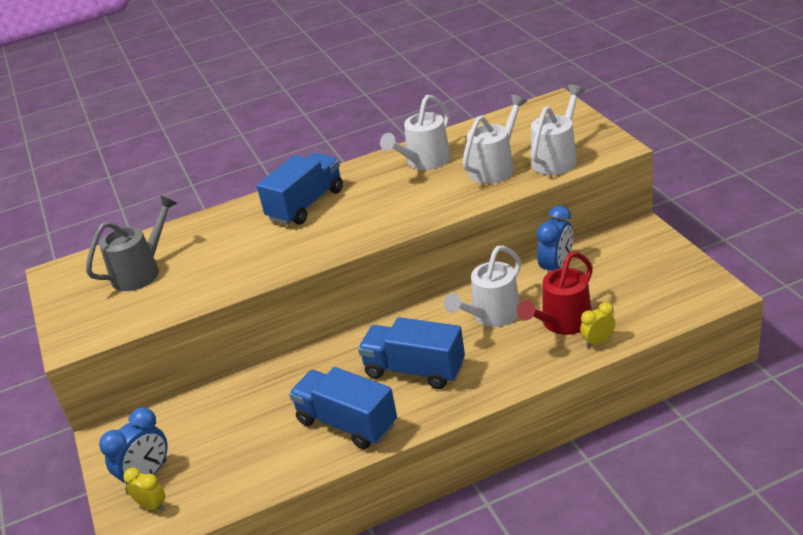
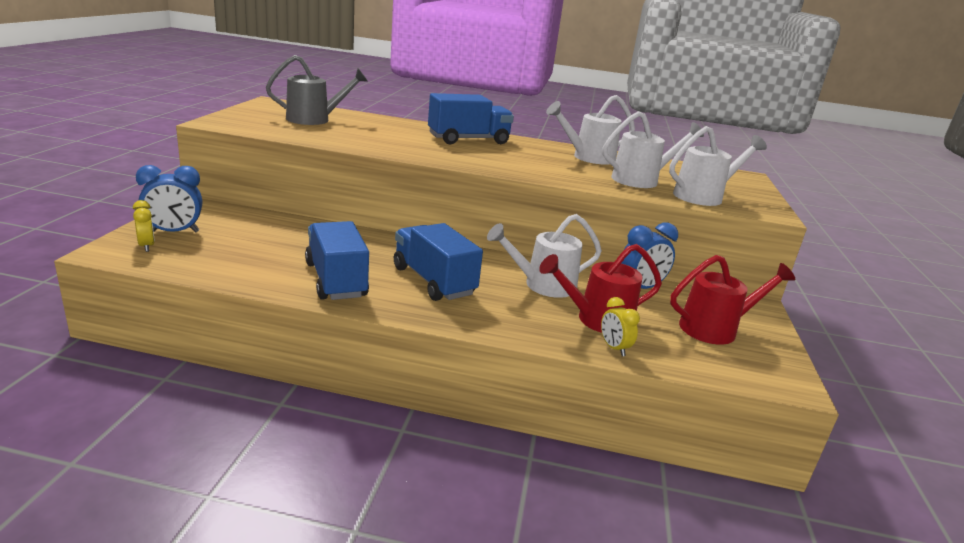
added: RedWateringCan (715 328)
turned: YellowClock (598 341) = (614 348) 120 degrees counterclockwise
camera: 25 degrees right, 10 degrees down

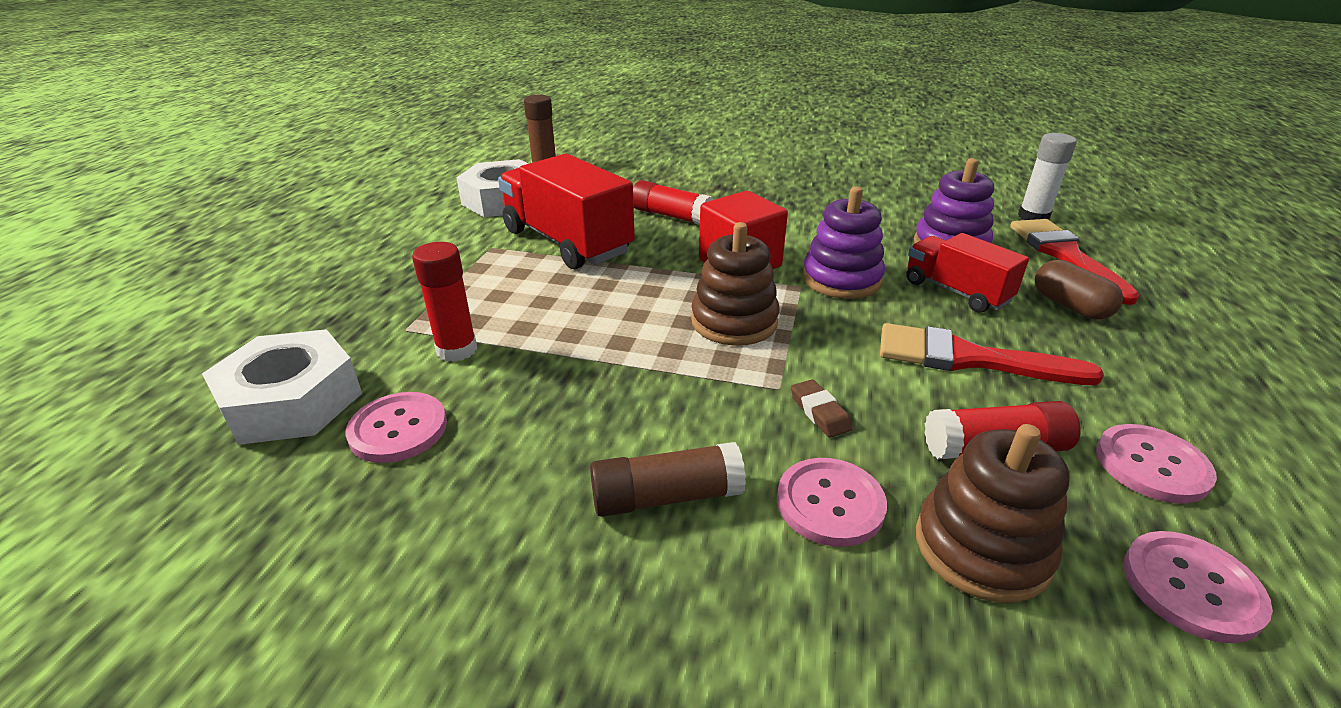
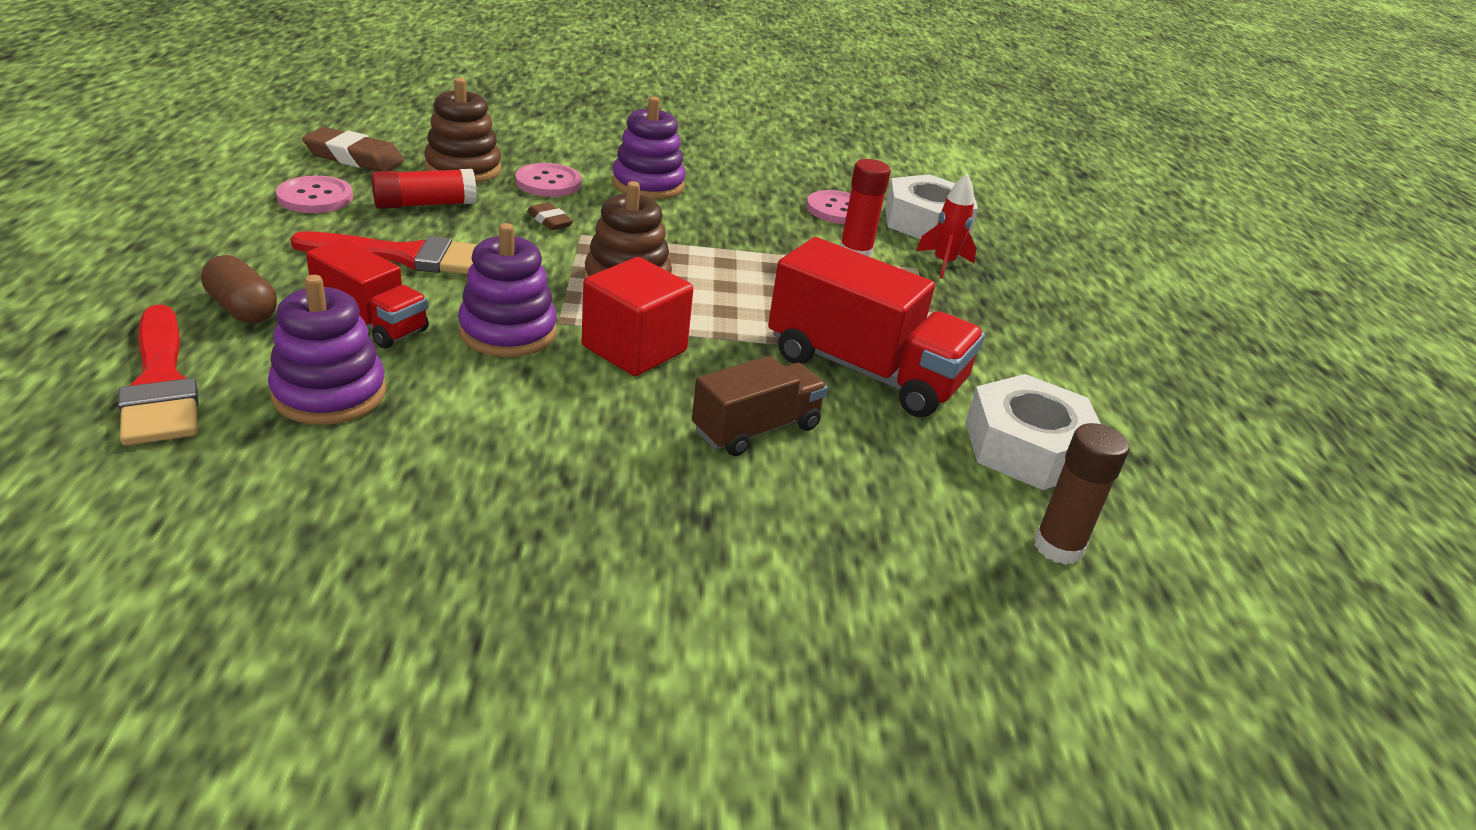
removed: WhiteGlueStick (1033 217)
added: RedRocket (943 263)
replaced: RedGlueStick (671 216) to BrownTruck (756 429); BrownGlueStick (666 496) to PurpleStackingToy (648 185); PinkButton (1191 587) to BrownEraser (354 157)
camera: 160 degrees right, 0 degrees up

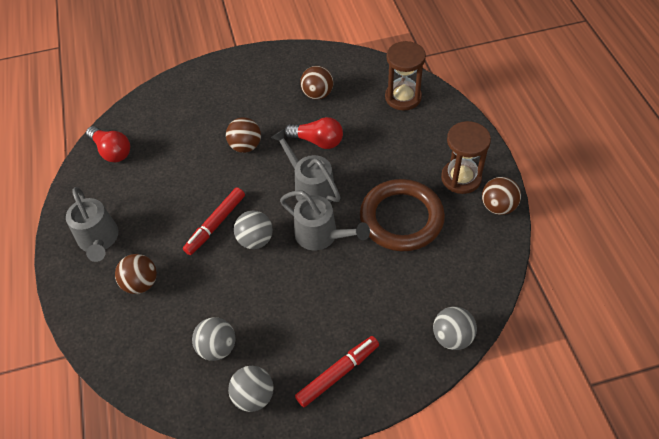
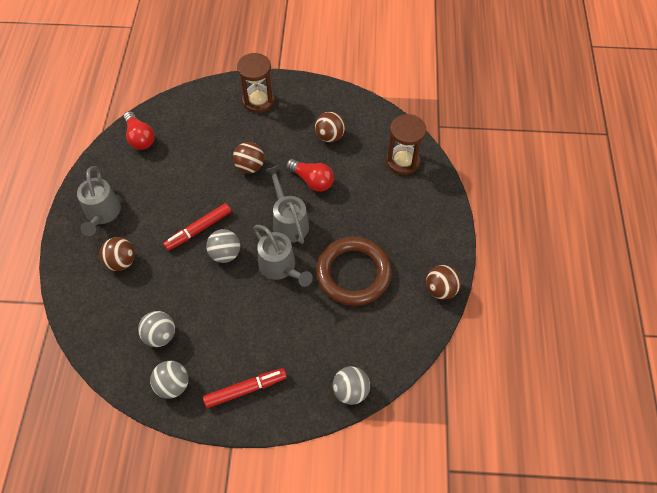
moved: BrownHourglass (461 178) to (258 101)
camera: 15 degrees right, 5 degrees up

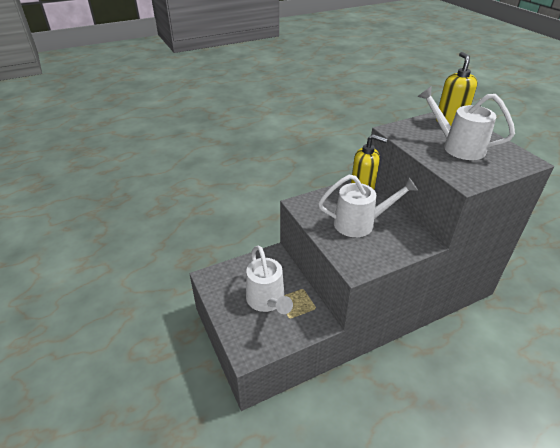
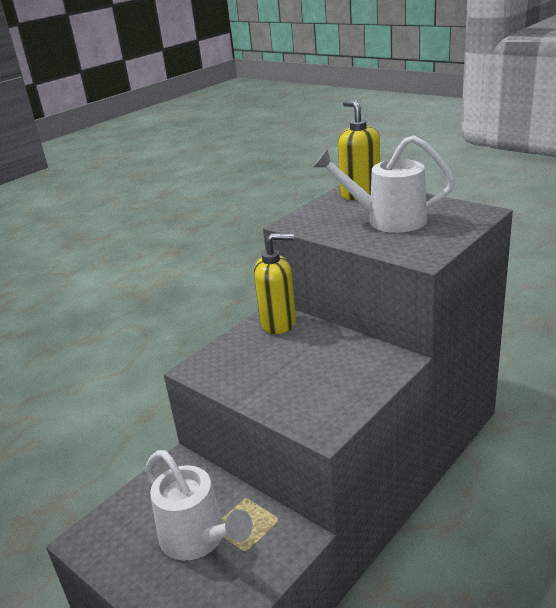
removed: WhiteWateringCan (360 223)
camera: 20 degrees left, 10 degrees down

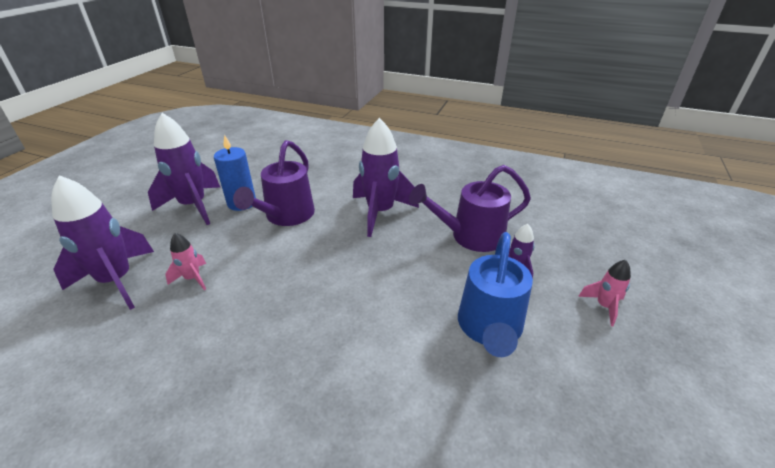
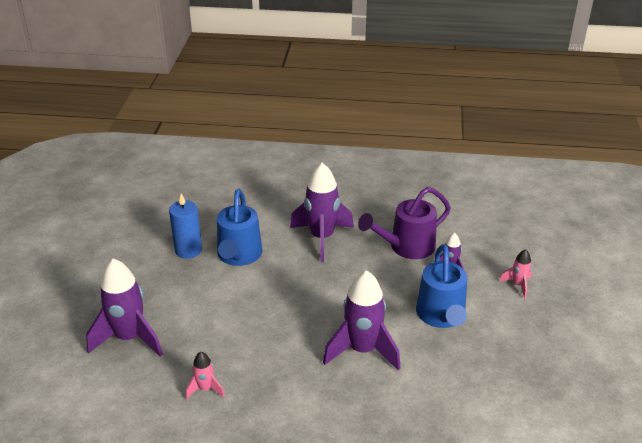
moved: PurpleRocket (193 206) to (362 350); PinkRocket (193 278) to (205 389)
recoloured: PurpleWateringCan (286 216) to BlueWateringCan (239 256)
camera: 15 degrees left, 0 degrees up

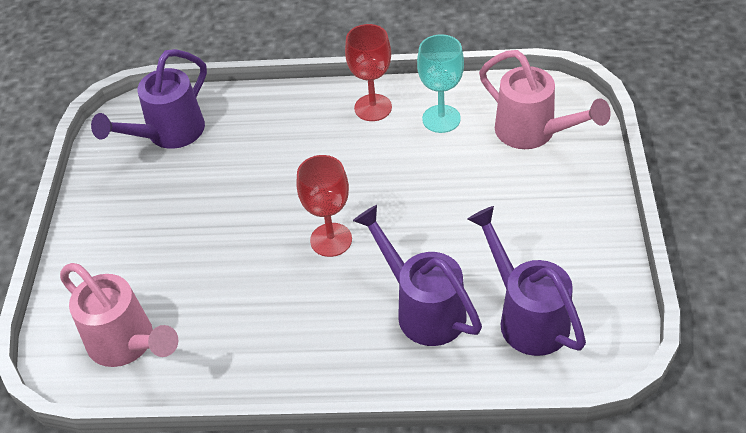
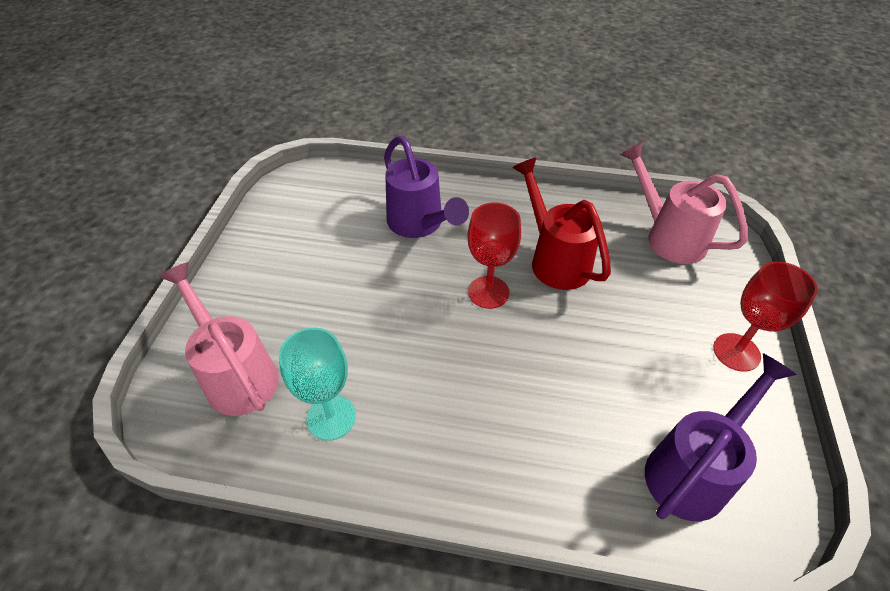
removed: PurpleWateringCan (526 316)
added: RedWateringCan (554 259)
moved: RedGoblet (373 107) to (736 352)
camera: 175 degrees left, 0 degrees up

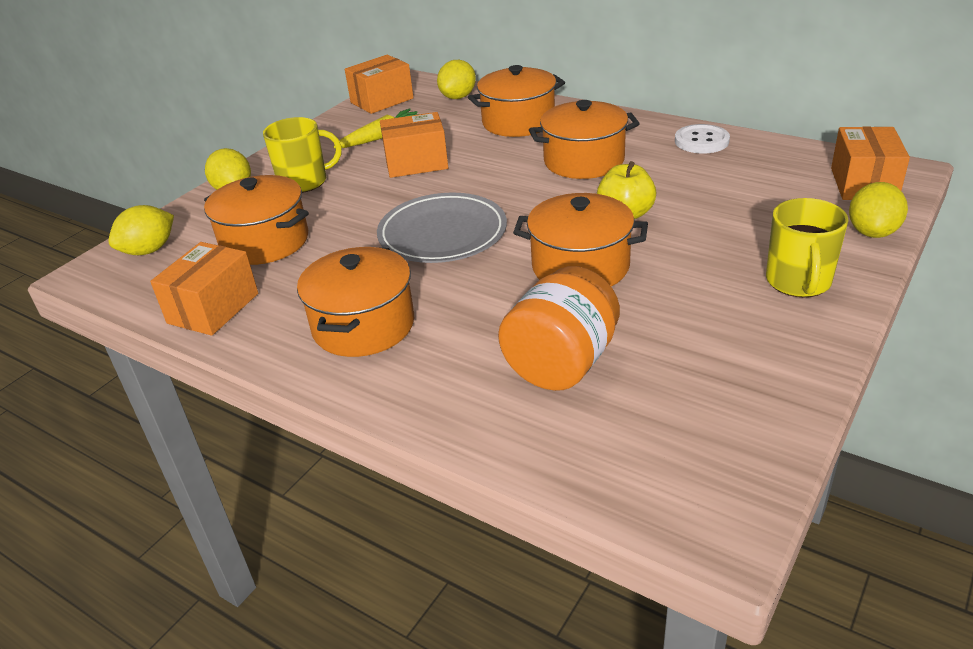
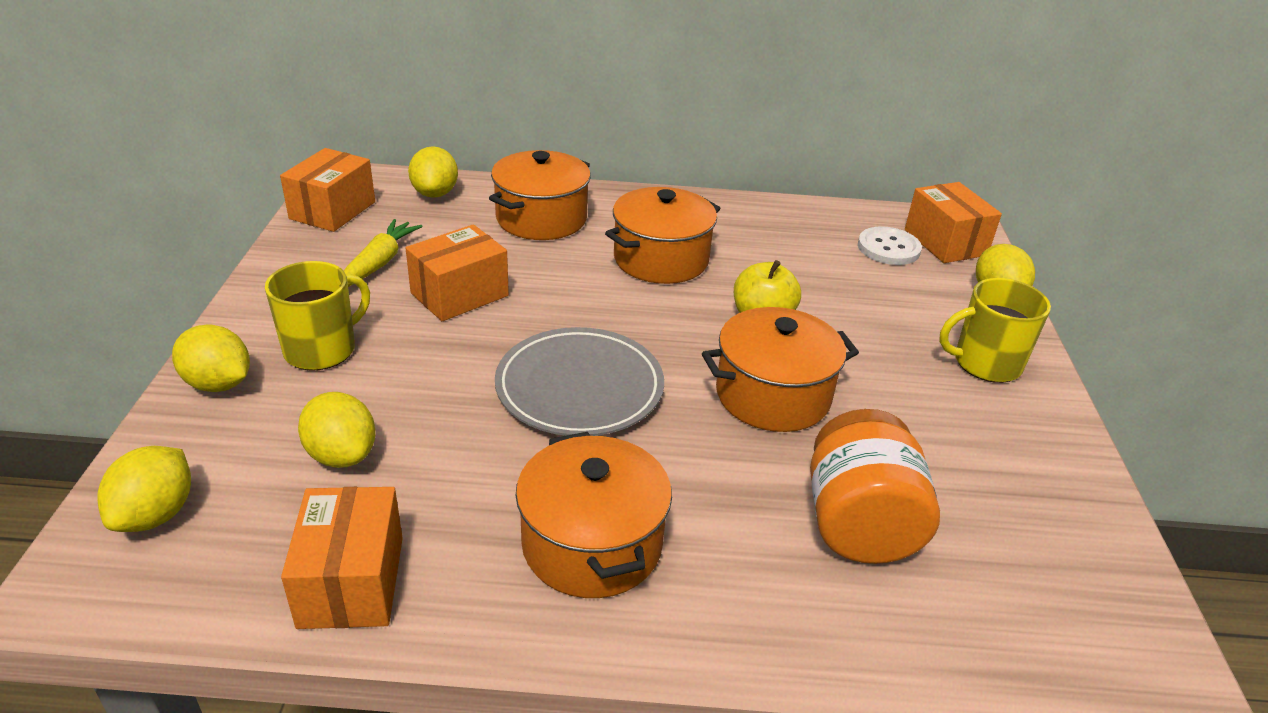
moved: WhiteButton (701 141) to (888 248)
replaced: OrangePot (265 242) to YellowLemon (342 455)
turned: YellowMug (798 282) = (985 363) 105 degrees clockwise
camera: 35 degrees left, 0 degrees up

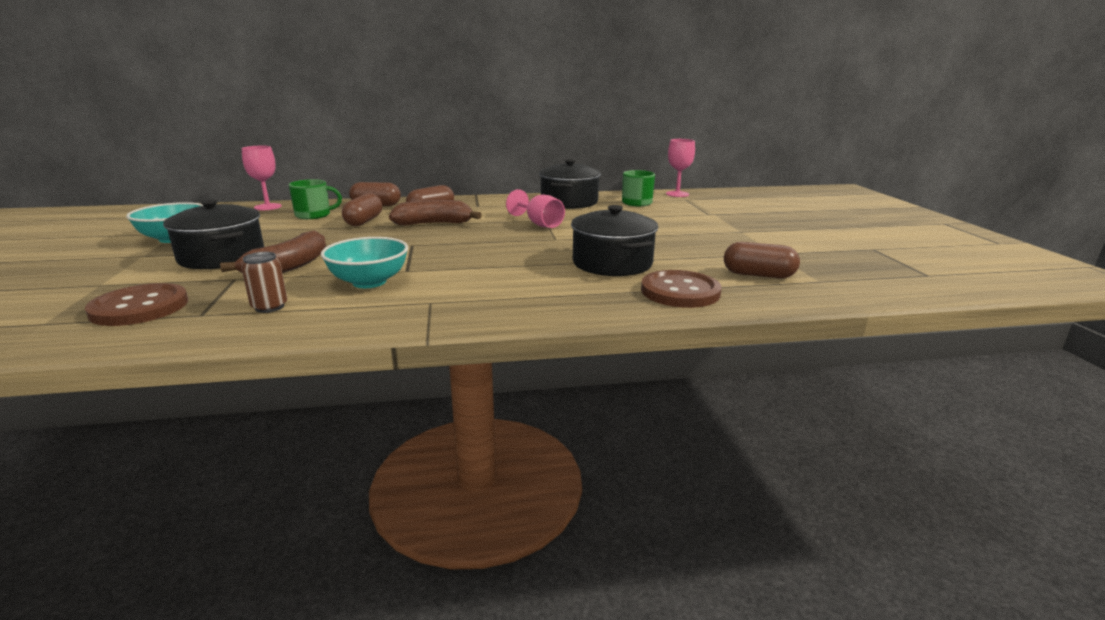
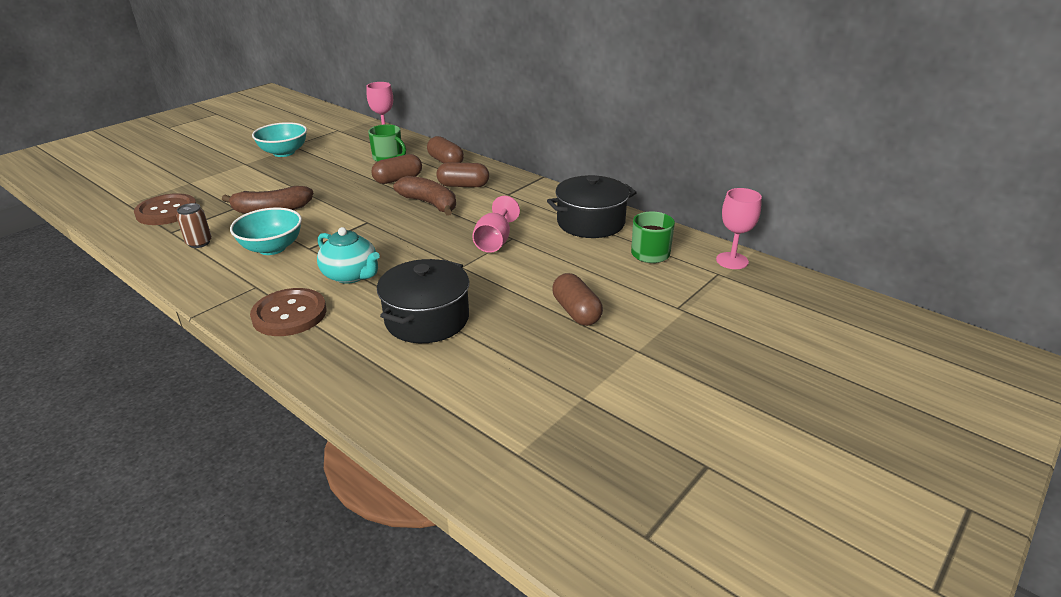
removed: BlackPot (222 257)
added: TurquoiseTeapot (351 275)
moved: BrownCapsule (758 275) to (576 312); BrownButton (680 291) to (289 314)
camera: 50 degrees right, 10 degrees up

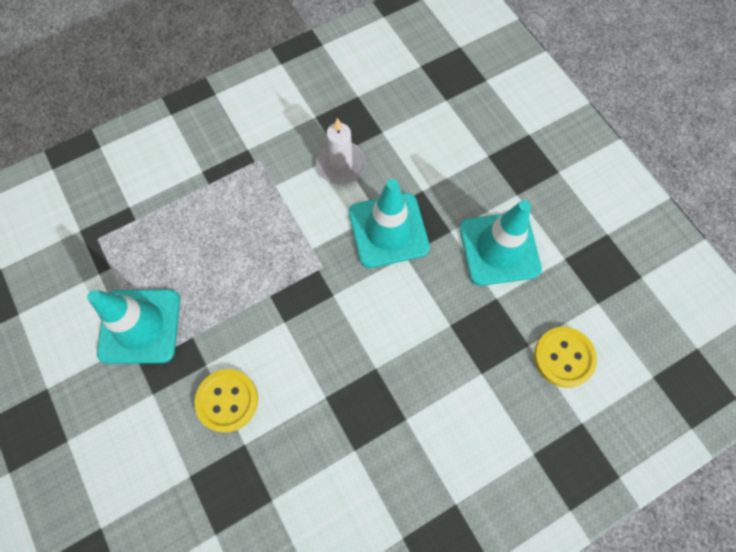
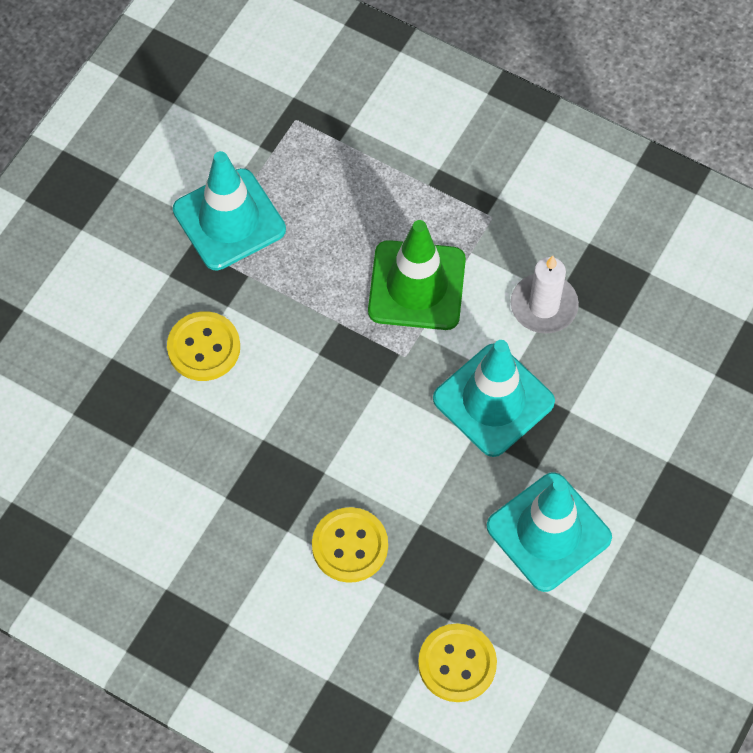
added: GreenTrafficCone (417 286); YellowButton (350 546)
camera: 60 degrees right, 5 degrees down

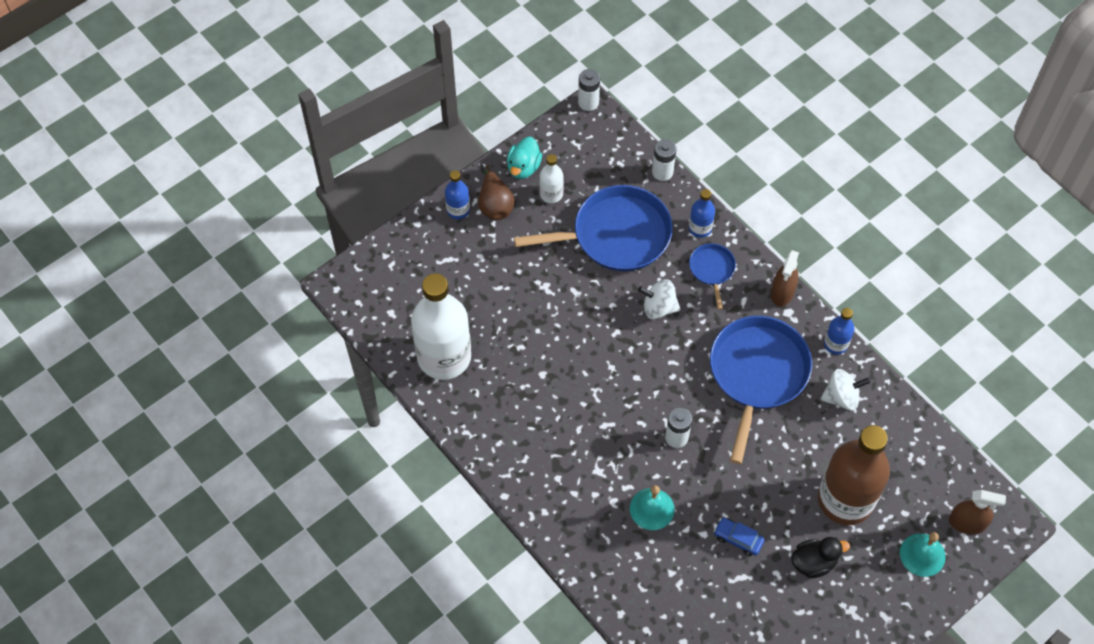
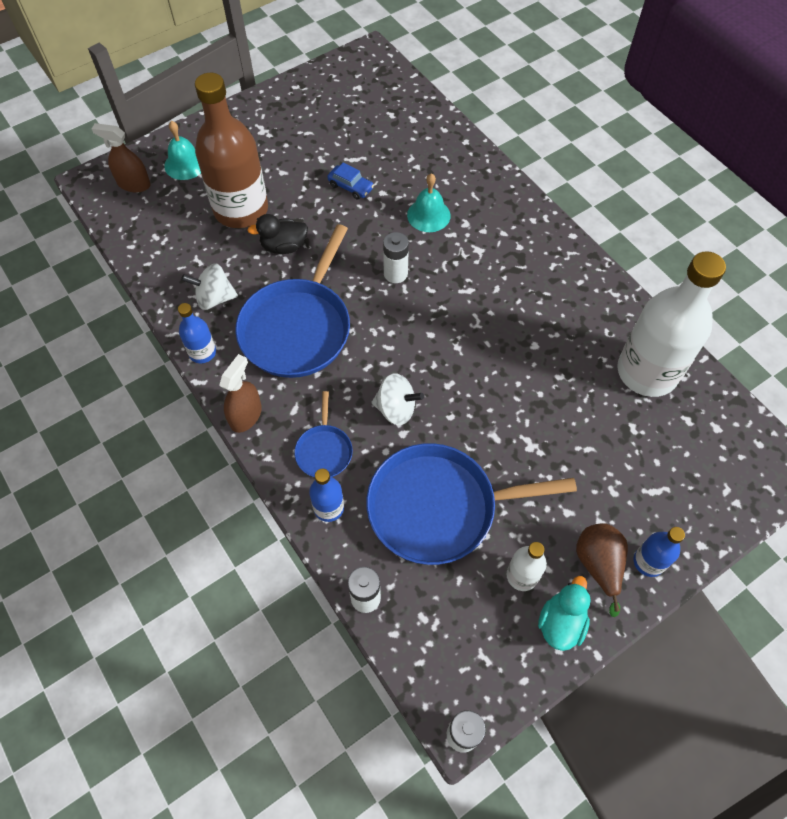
moved: BlackDuck (813 562) to (284 246)
camera: 175 degrees left, 0 degrees up

